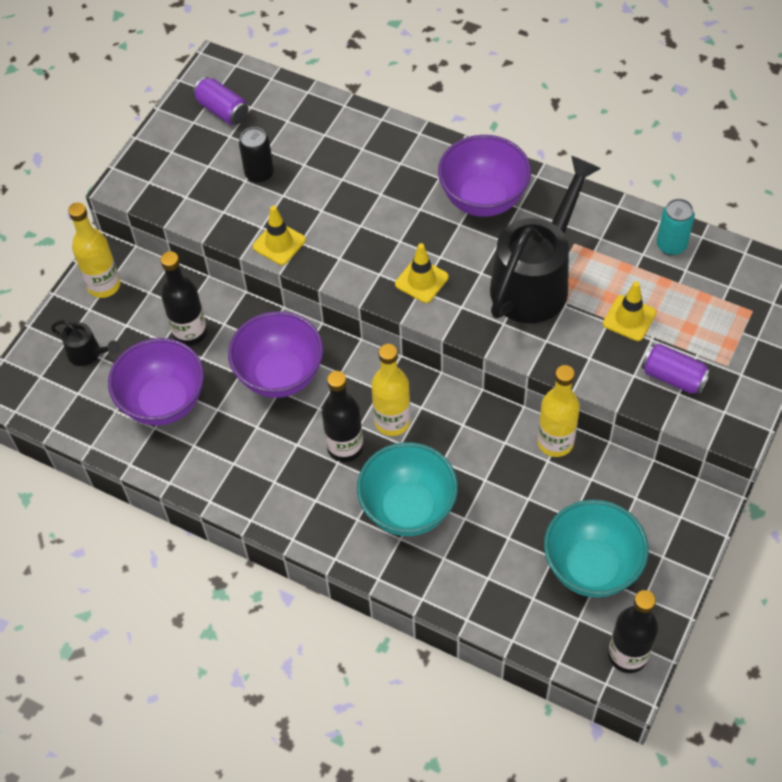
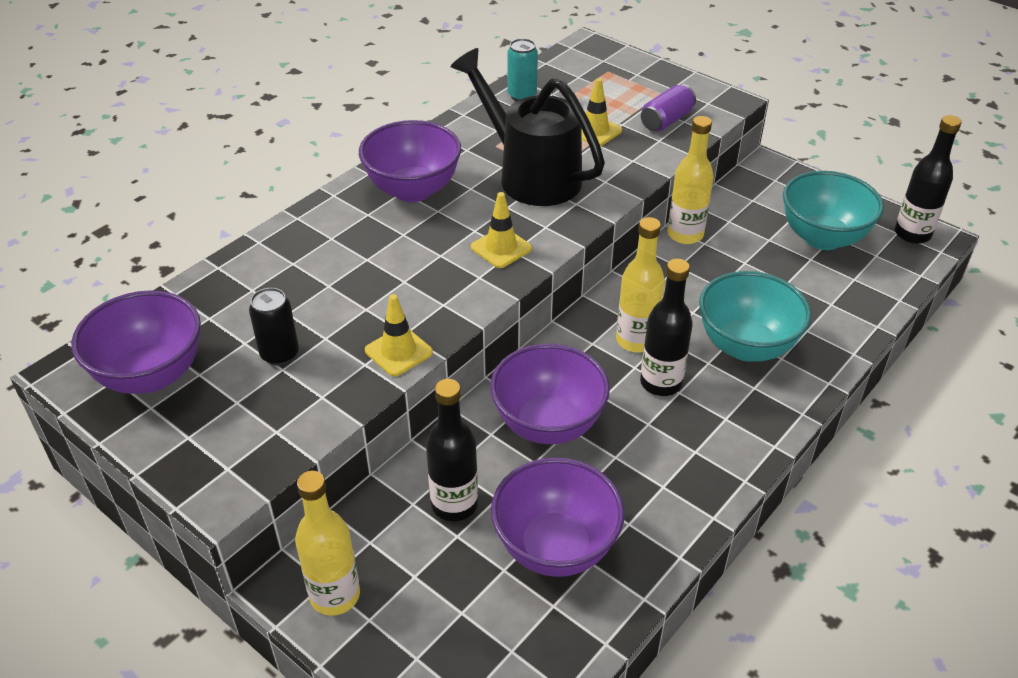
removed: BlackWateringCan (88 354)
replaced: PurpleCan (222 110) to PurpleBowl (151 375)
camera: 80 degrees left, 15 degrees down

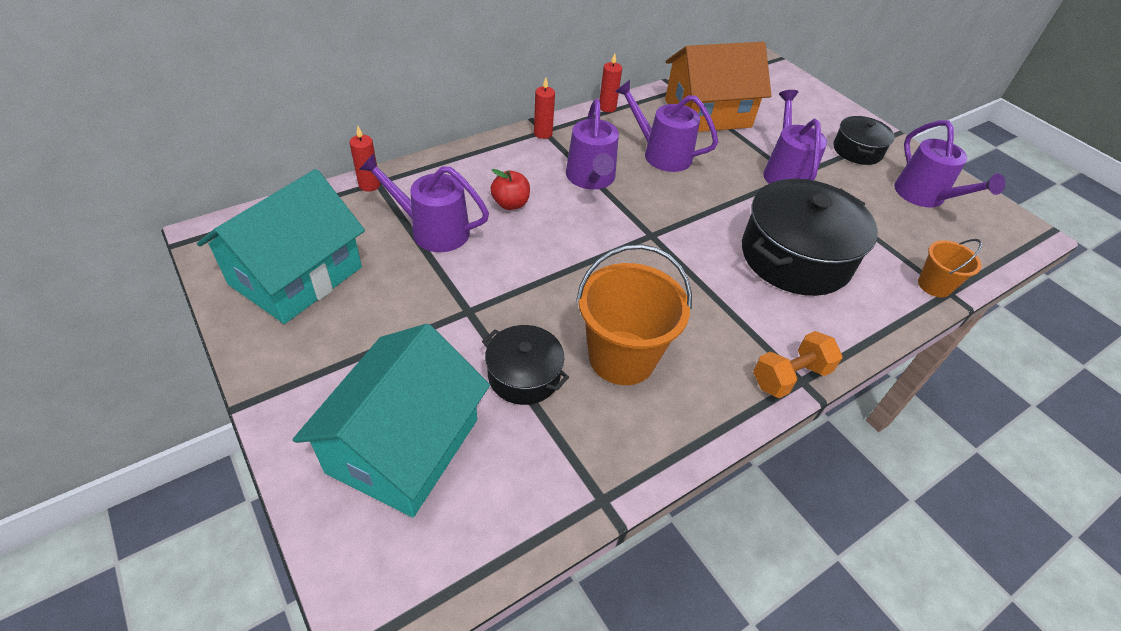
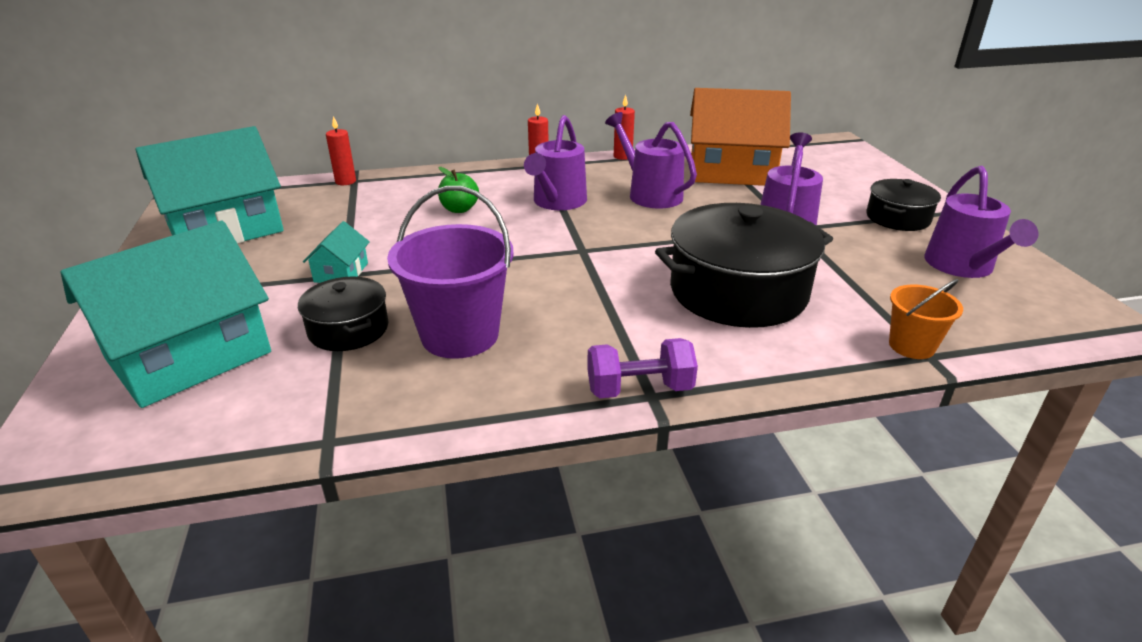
removed: PurpleWateringCan (433 230)
added: TurquoiseHouse (341 272)
recoloured: RedApple (510 204) to GreenApple (459 209); OrangeBucket (622 357) to PurpleBucket (460 335); OrangeDumbbell (790 376) to PurpleDumbbell (639 389)
camera: 25 degrees right, 15 degrees down

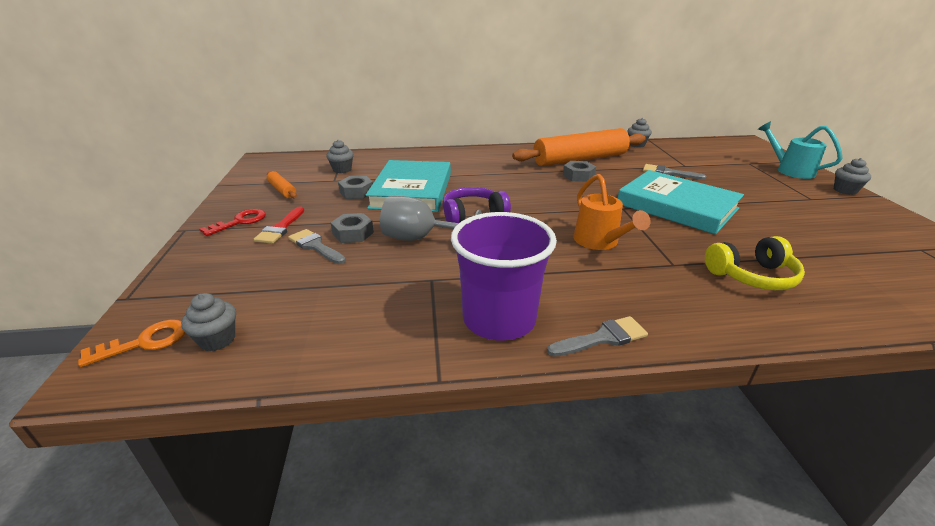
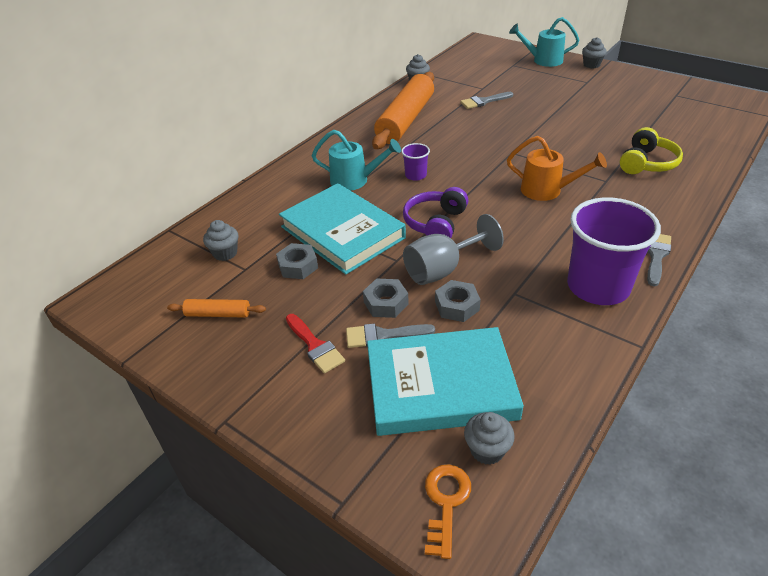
removed: RedKey (240 222)
added: TurquoiseWateringCan (355 180); PurpleCup (415 175)
moved: GreyNut (578 176) to (457 306); TurquoiseBook (677 206) to (440 385)
camera: 45 degrees left, 10 degrees up

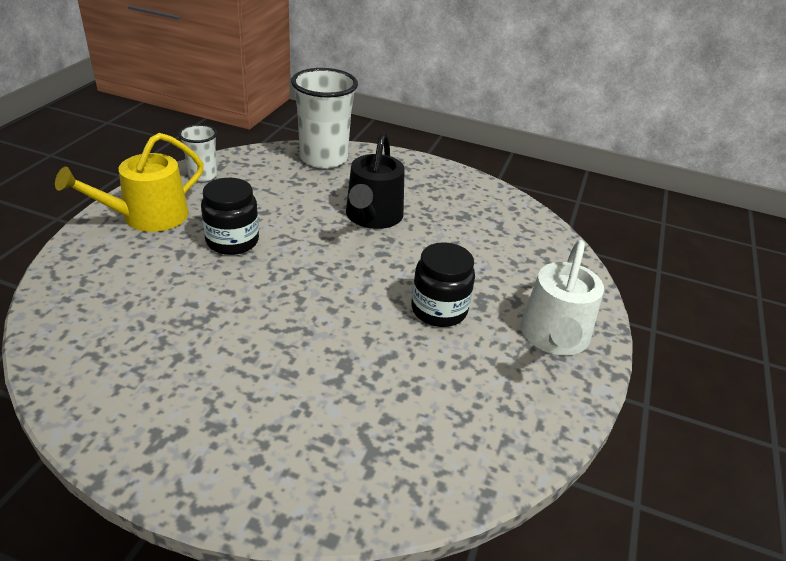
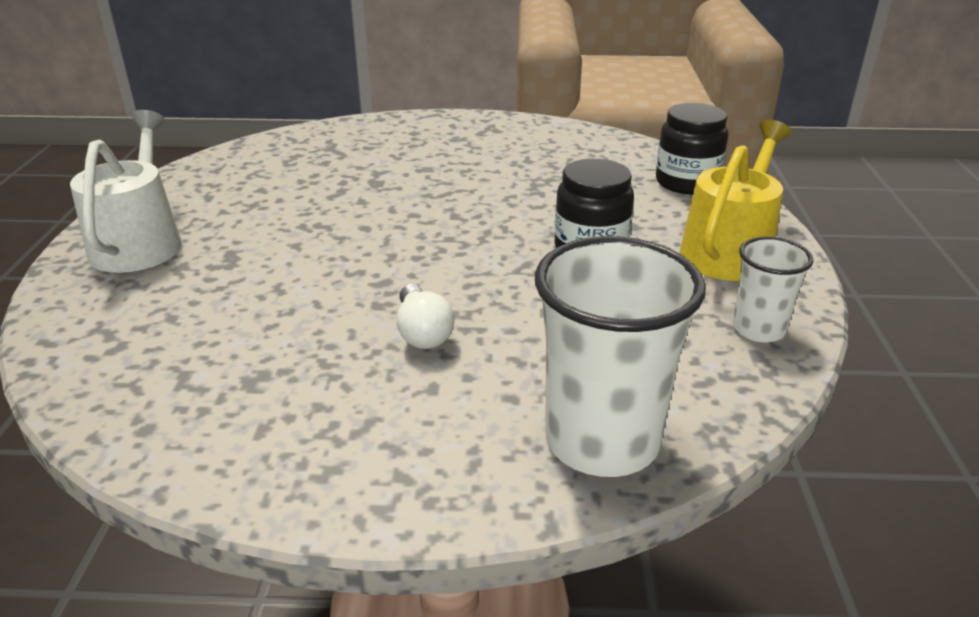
moved: BlackJar (439 310) to (686 182)
replaced: BlackWateringCan (372 217) to WhiteLightBulb (422 332)
camera: 165 degrees right, 5 degrees down

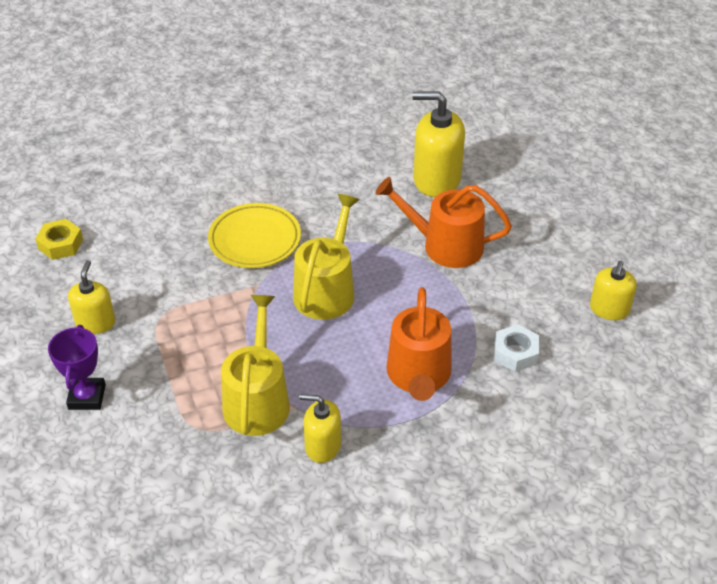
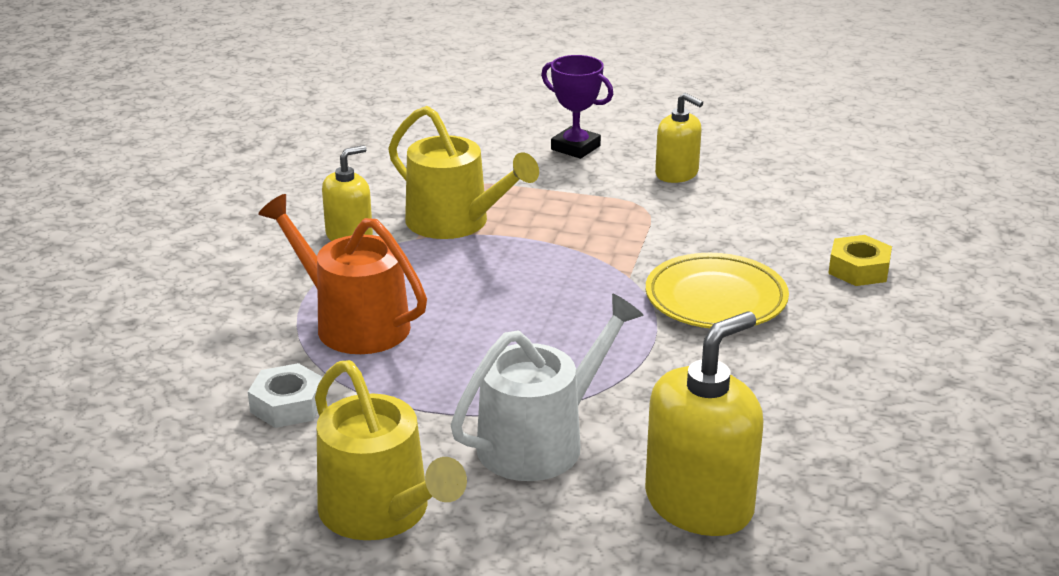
removed: YellowSoapDispenser (609 309)
moved: YellowWateringCan (326 290) to (381 512); YellowNut (60 244) to (858 269)
recoloured: OrangeWateringCan (445 245) to WhiteWateringCan (540 441)
camera: 125 degrees right, 15 degrees down

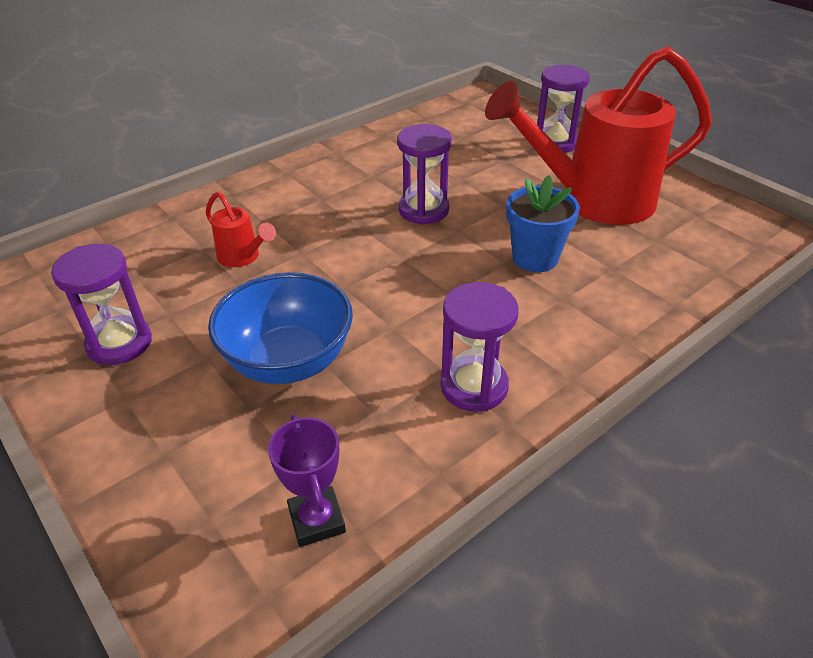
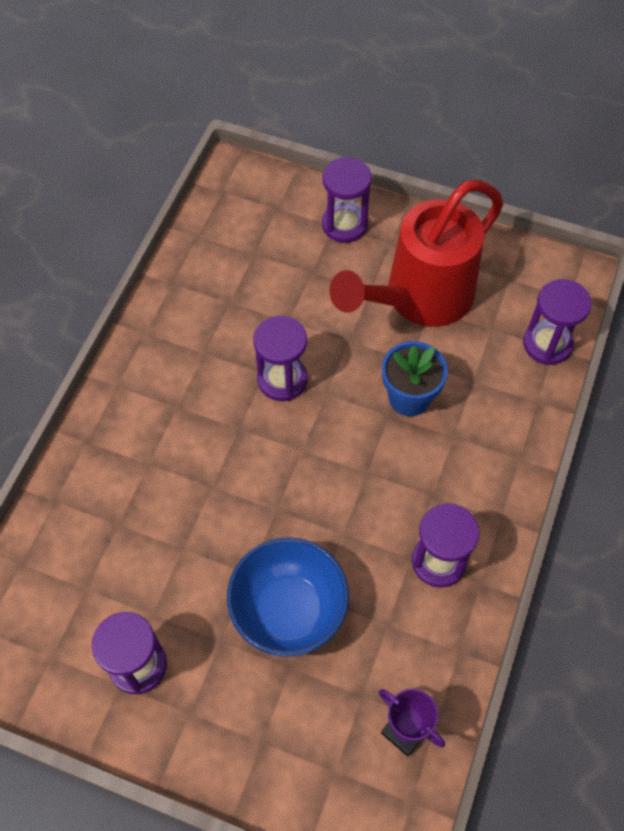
removed: RedWateringCan (242 257)
added: PurpleHourglass (547 344)
camera: 30 degrees left, 20 degrees up

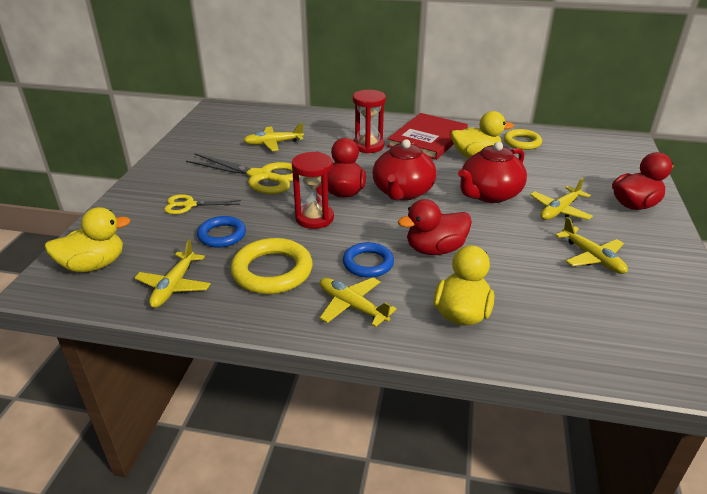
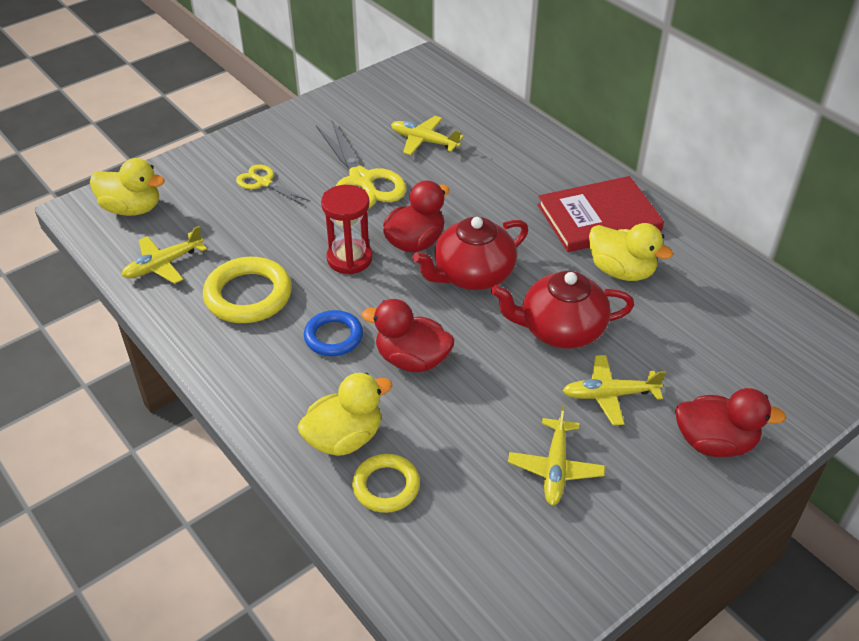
removed: RedHourglass (368 146); BlueRing (222 235); YellowPlane (352 306)
moved: YellowRing (522 142) to (386 486)
camera: 40 degrees right, 10 degrees up

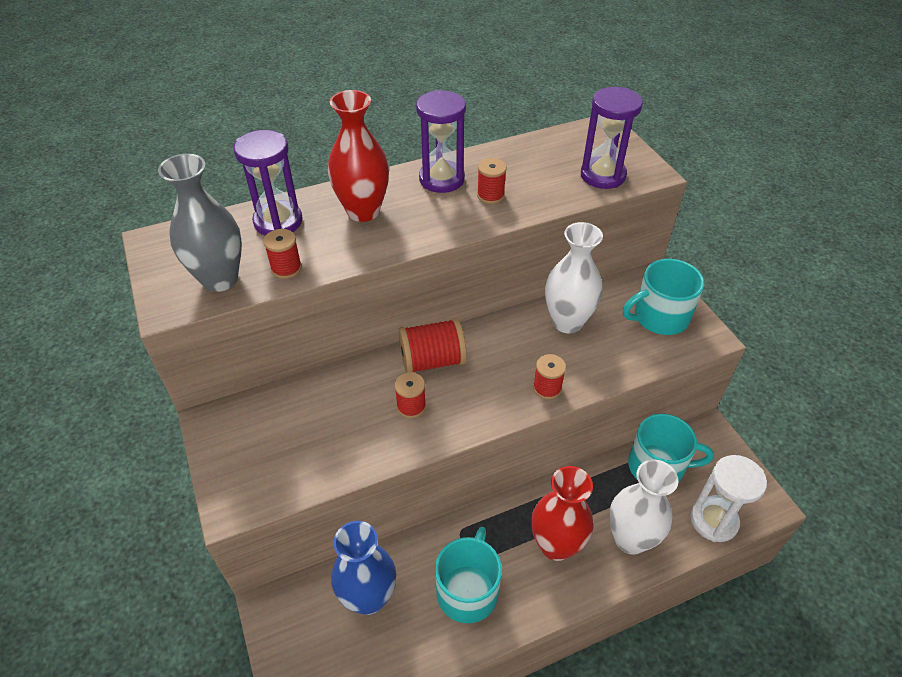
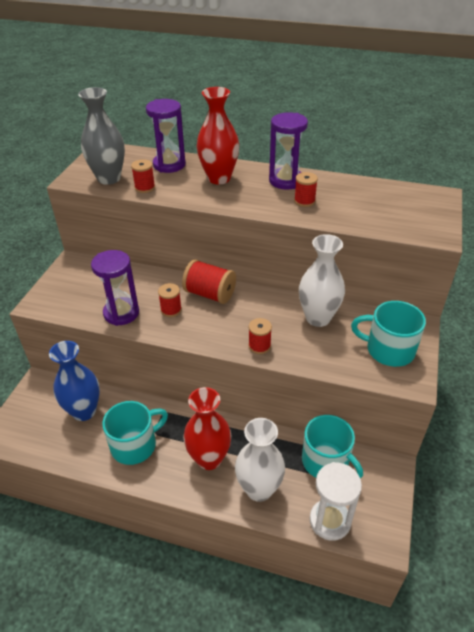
moved: PurpleHourglass (603 175) to (121 313)
camera: 40 degrees right, 5 degrees down

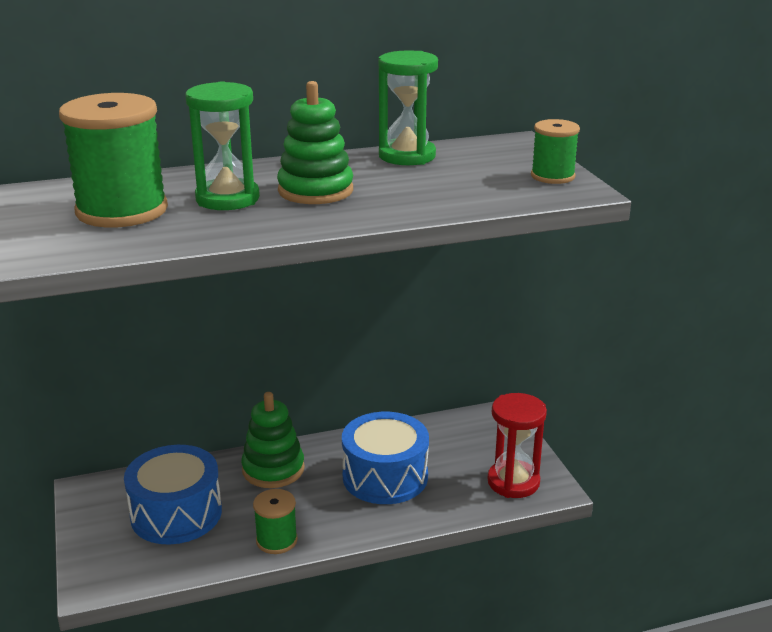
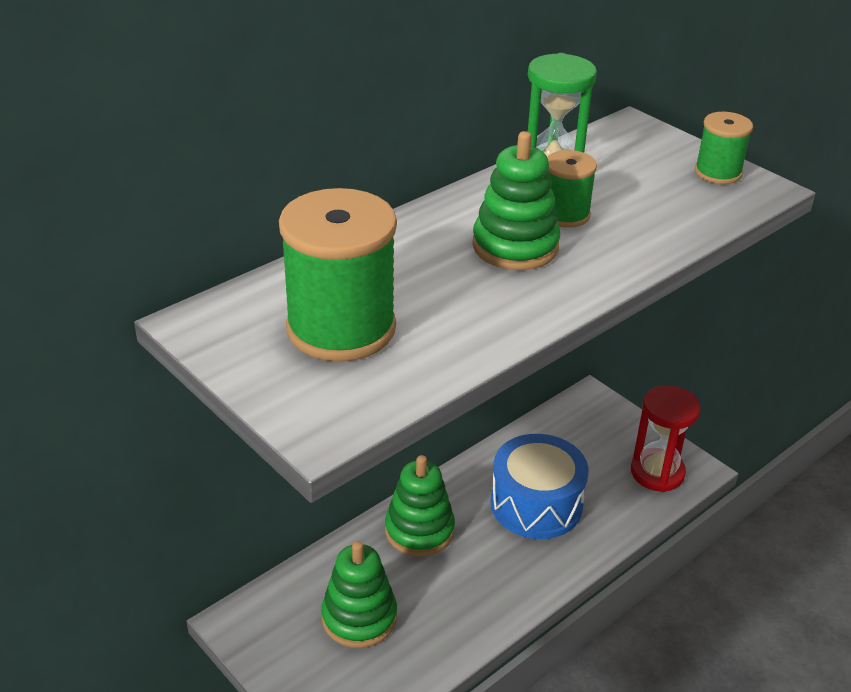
removed: GreenHourglass (227 199)
moved: GreenSpool (276 540) to (565 214)
replaced: BlueDrum (176 513) to GreenStackingToy (359 617)
camera: 25 degrees left, 10 degrees up

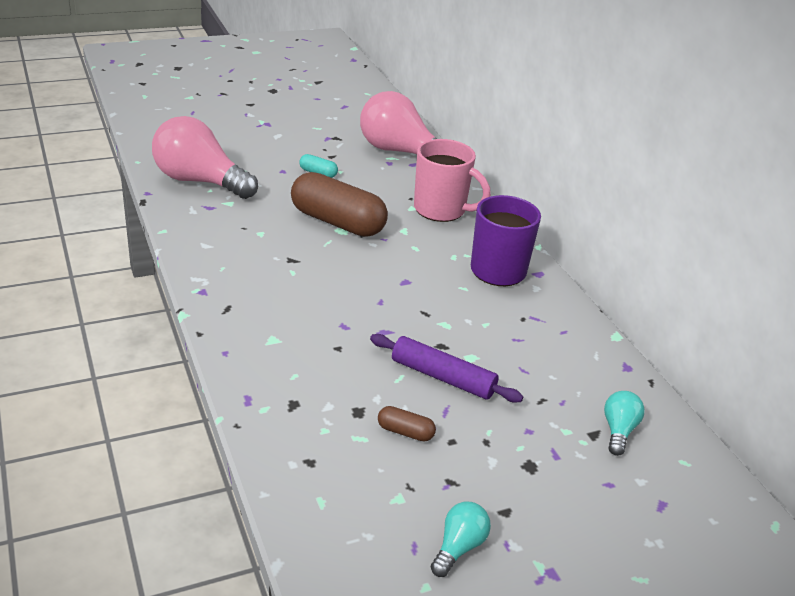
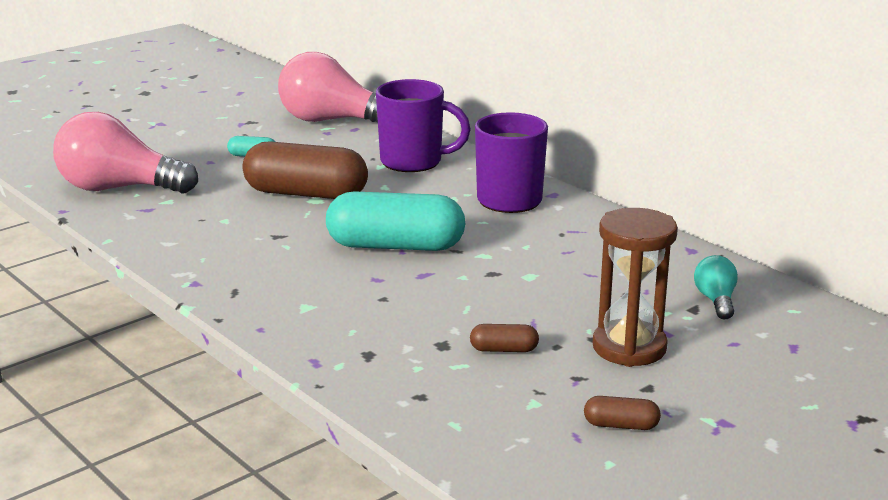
removed: PurpleRollingPin (442 377)
added: TurquoiseCapsule (395 246); BrownHourglass (629 347)
replaced: TurquoiseLightBulb (458 547) to BrownCapsule (621 425)
recoloured: PinkMug (441 210) to PurpleMug (413 162)
camera: 15 degrees left, 10 degrees down

